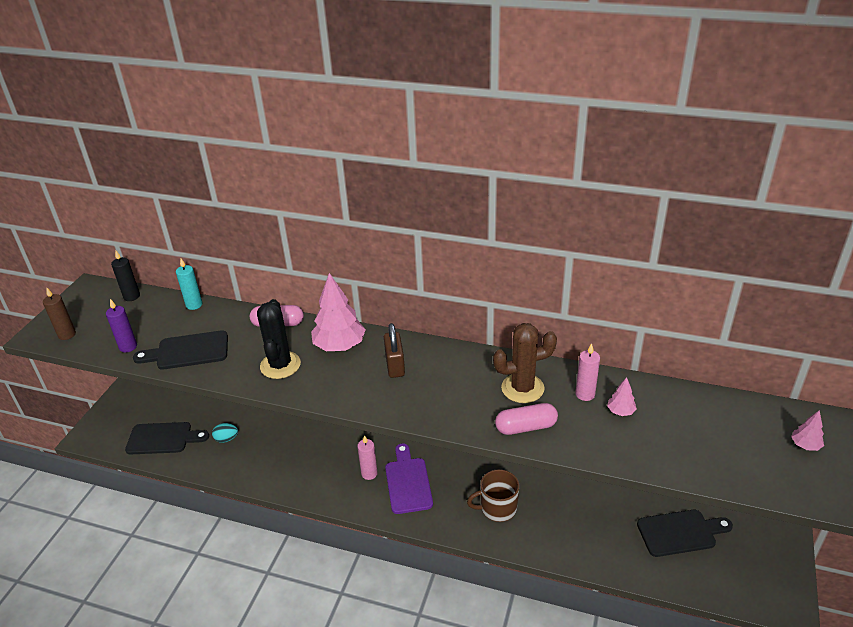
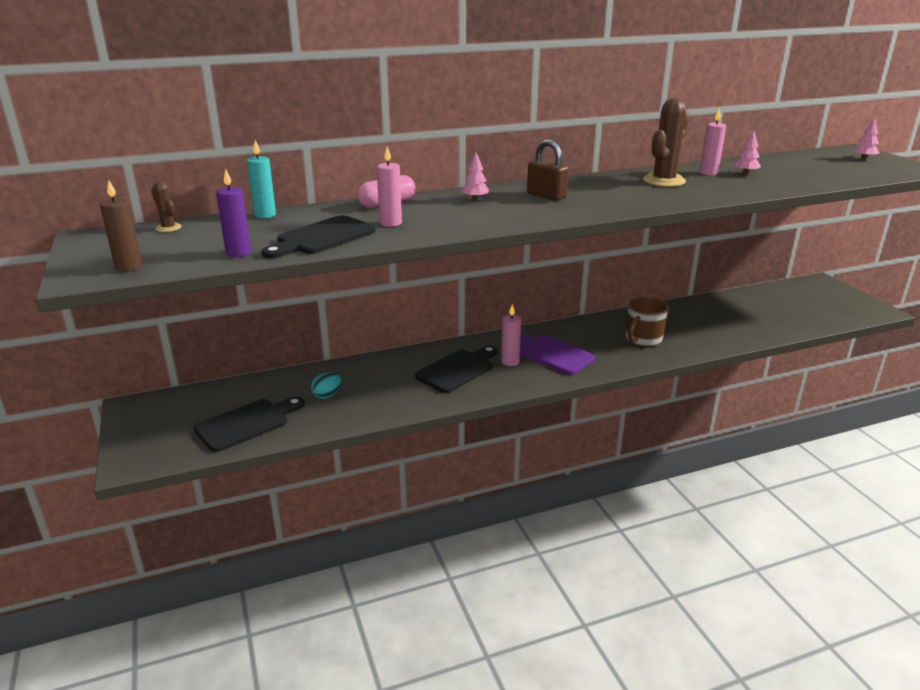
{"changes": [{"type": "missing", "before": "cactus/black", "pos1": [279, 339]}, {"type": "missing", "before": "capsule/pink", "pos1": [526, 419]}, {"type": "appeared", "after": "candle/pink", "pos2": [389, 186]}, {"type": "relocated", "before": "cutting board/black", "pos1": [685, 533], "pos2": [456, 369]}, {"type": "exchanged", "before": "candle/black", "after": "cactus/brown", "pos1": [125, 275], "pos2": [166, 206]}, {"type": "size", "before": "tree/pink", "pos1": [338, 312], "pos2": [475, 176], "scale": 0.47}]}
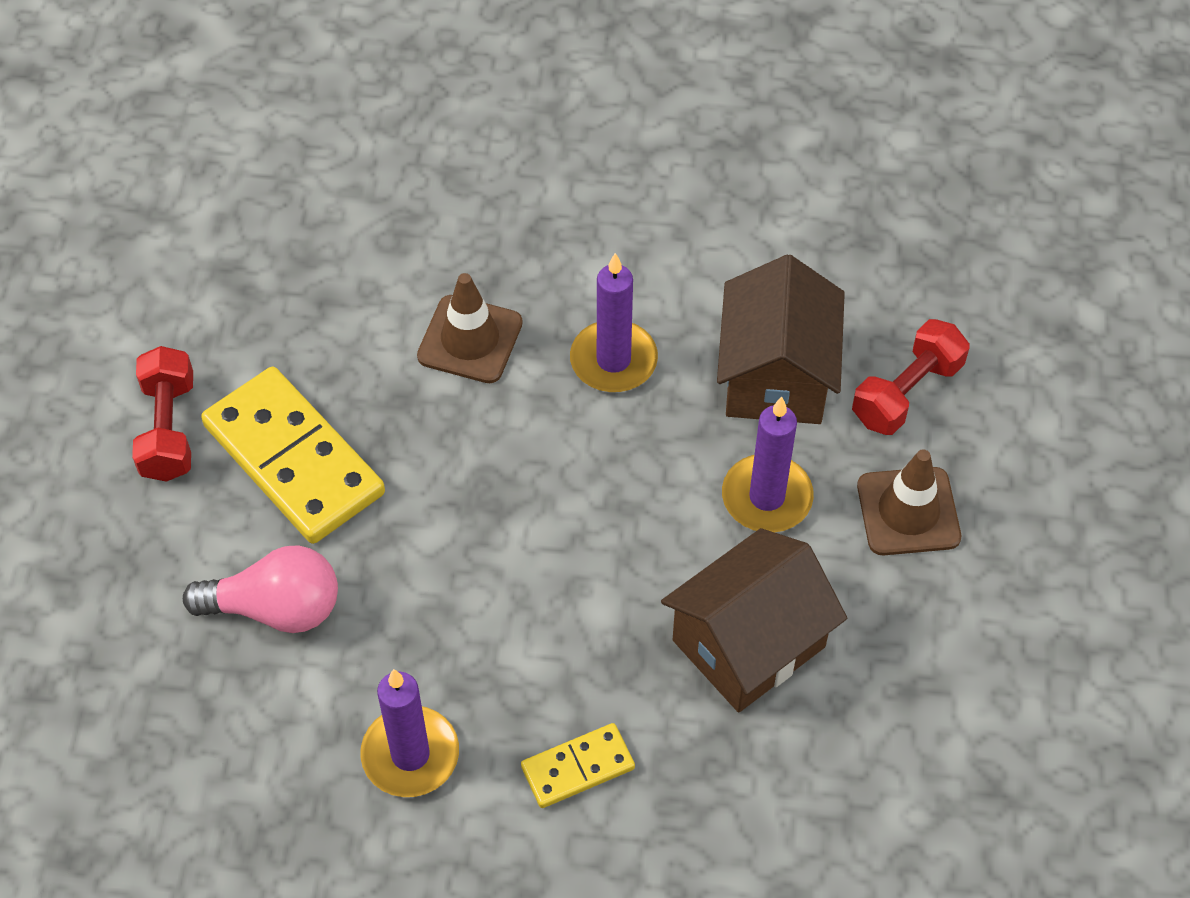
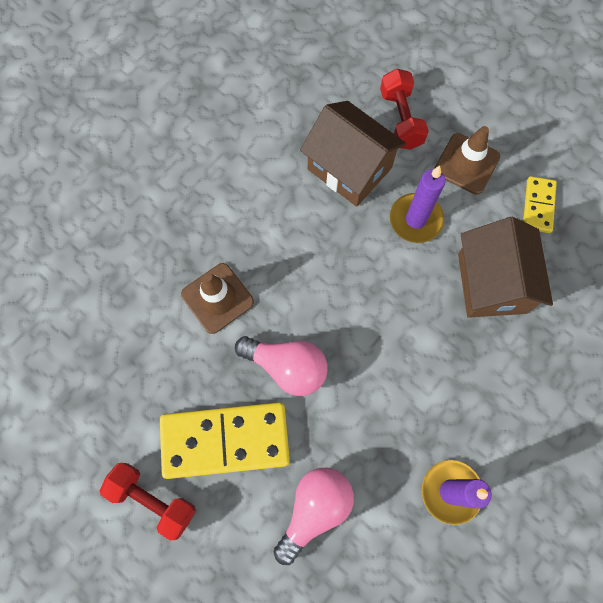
{"changes": [{"type": "missing", "before": "candle/purple", "pos1": [614, 322]}, {"type": "appeared", "after": "light bulb/pink", "pos2": [281, 366]}, {"type": "relocated", "before": "domino/yellow", "pos1": [578, 765], "pos2": [540, 204]}]}
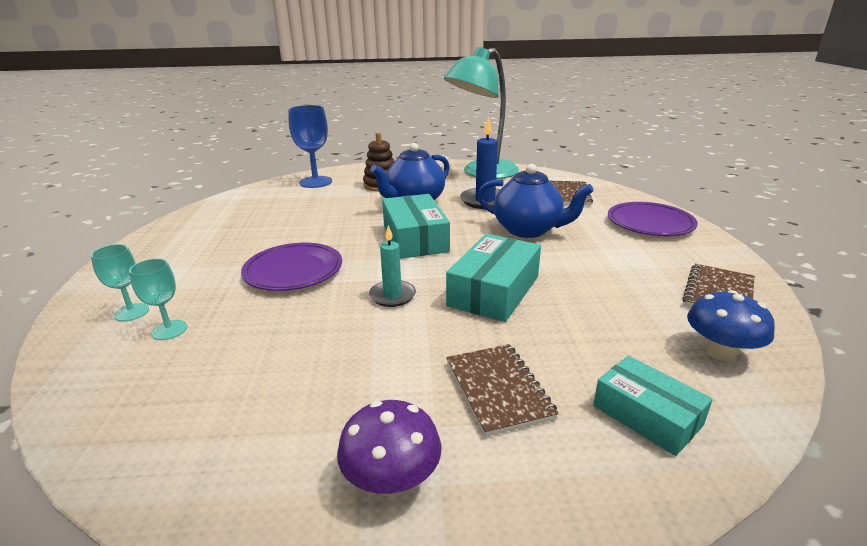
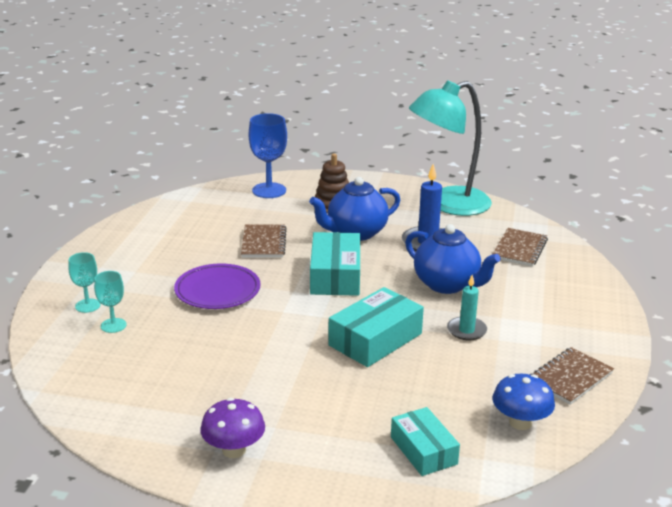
{"changes": [{"type": "missing", "before": "plate/purple", "pos1": [653, 219]}, {"type": "relocated", "before": "candle/turquoise", "pos1": [392, 266], "pos2": [467, 308]}, {"type": "relocated", "before": "notebook/brown", "pos1": [502, 390], "pos2": [264, 241]}]}
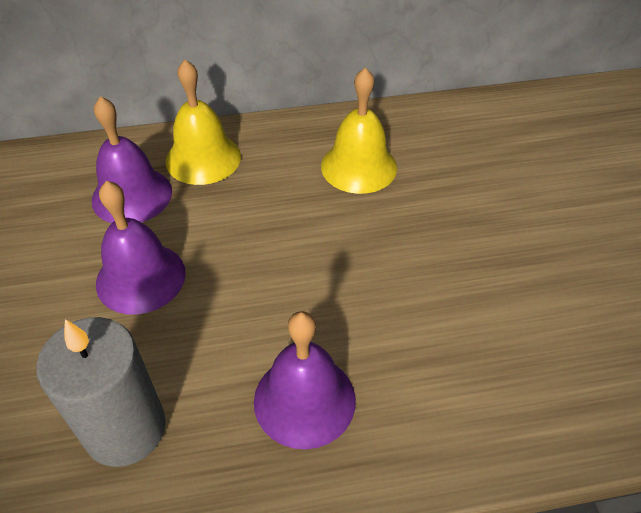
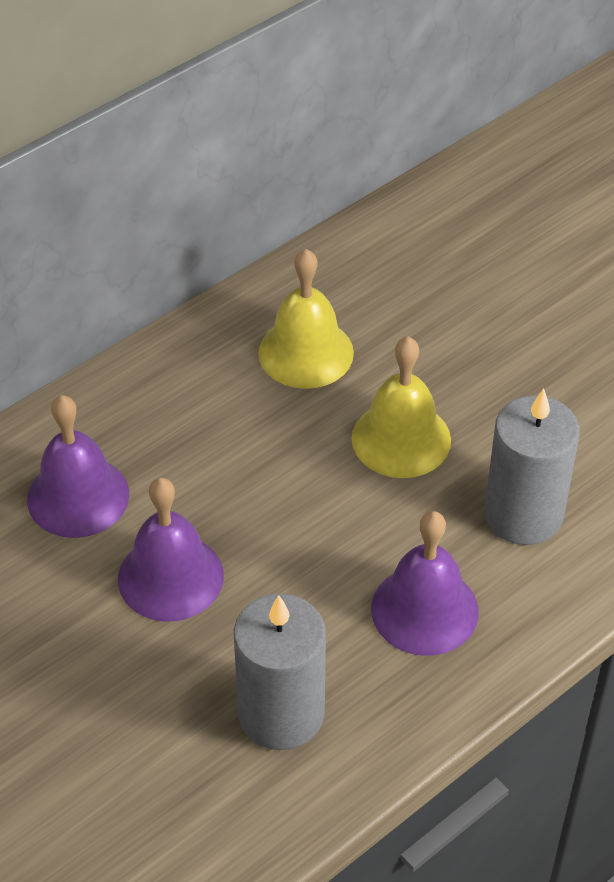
{"changes": [{"type": "appeared", "after": "candle/grey", "pos2": [532, 467]}, {"type": "relocated", "before": "bell/yellow", "pos1": [203, 122], "pos2": [401, 407]}]}
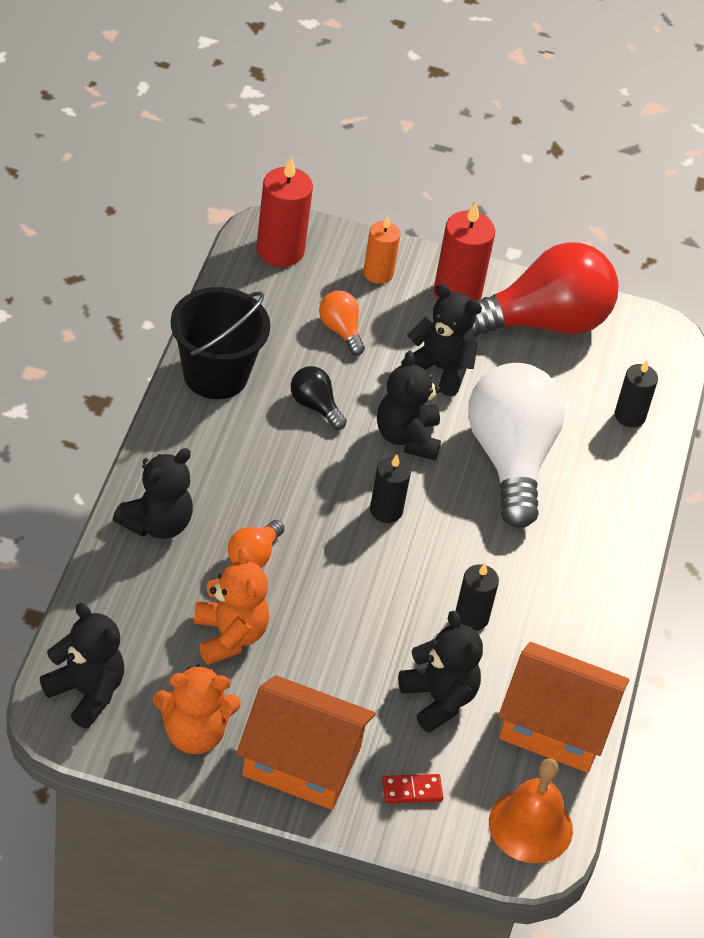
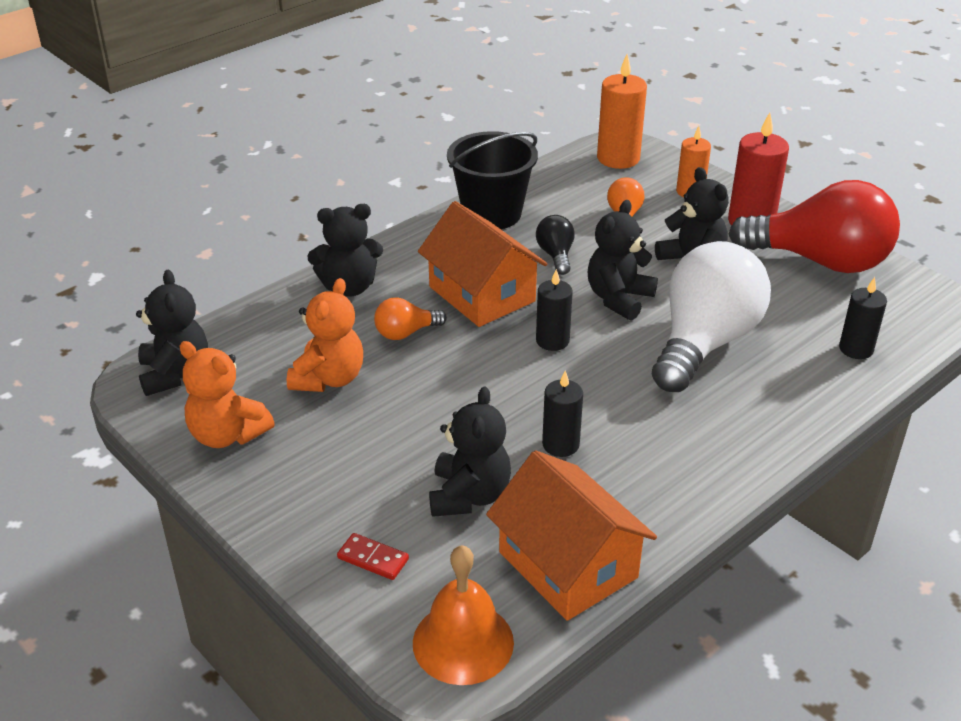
{"changes": [{"type": "relocated", "before": "house/orange", "pos1": [306, 742], "pos2": [482, 264]}, {"type": "colour", "before": "candle/red", "after": "candle/orange", "pos1": [284, 211], "pos2": [622, 111]}]}
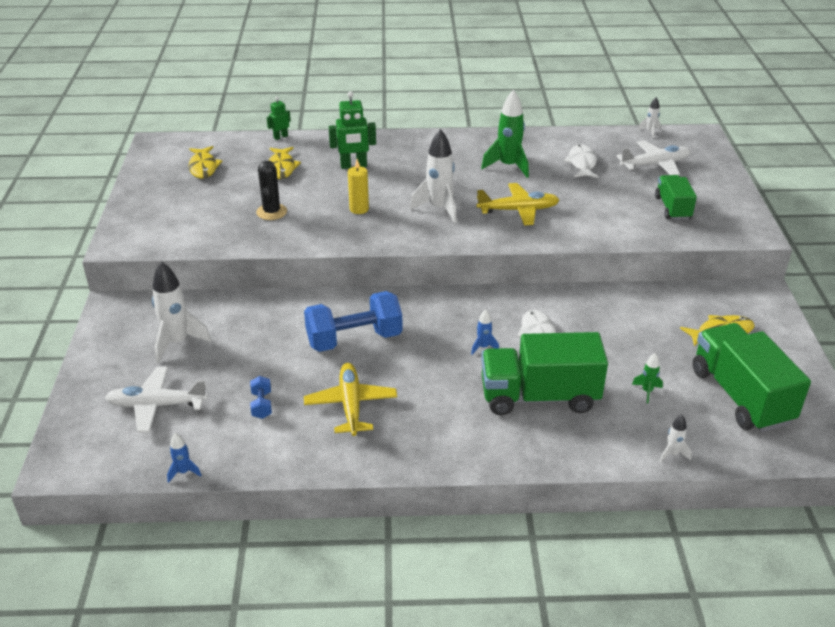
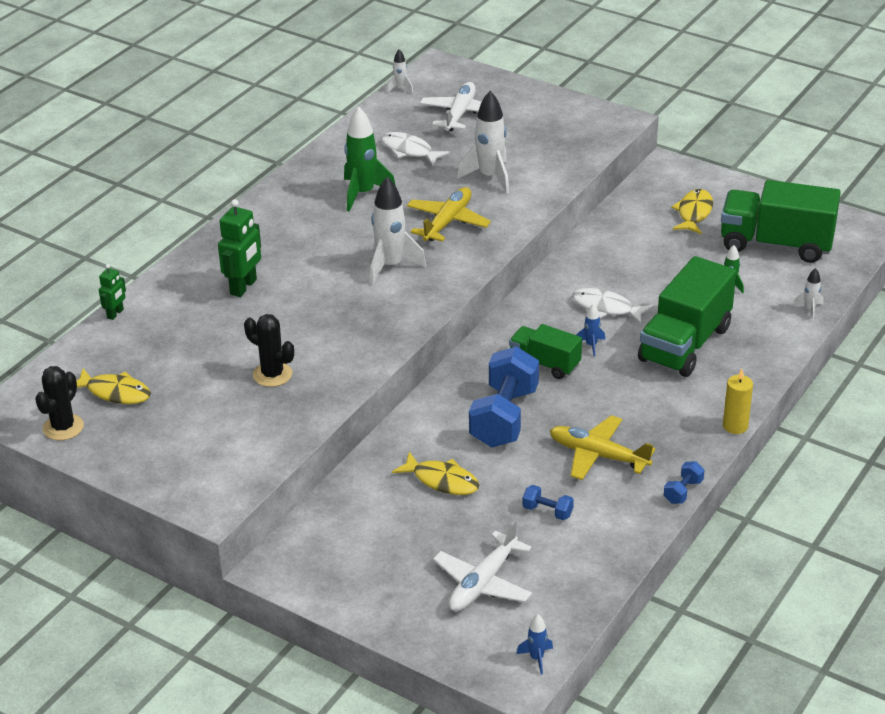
{"changes": [{"type": "appeared", "after": "cactus/black", "pos2": [59, 403]}, {"type": "appeared", "after": "dumbbell/blue", "pos2": [684, 482]}, {"type": "relocated", "before": "rocket/white", "pos1": [181, 312], "pos2": [483, 142]}, {"type": "relocated", "before": "rocket/blue", "pos1": [184, 458], "pos2": [534, 644]}, {"type": "relocated", "before": "fish/yellow", "pos1": [285, 163], "pos2": [435, 473]}, {"type": "relocated", "before": "candle/yellow", "pos1": [358, 186], "pos2": [738, 401]}, {"type": "relocated", "before": "truck/green", "pos1": [676, 197], "pos2": [545, 351]}, {"type": "spun", "before": "robot/green", "pos1": [279, 118], "pos2": [112, 292], "turn": -150}]}
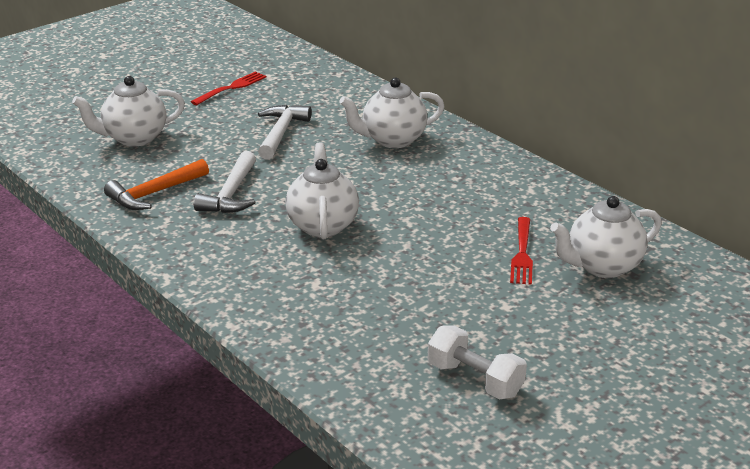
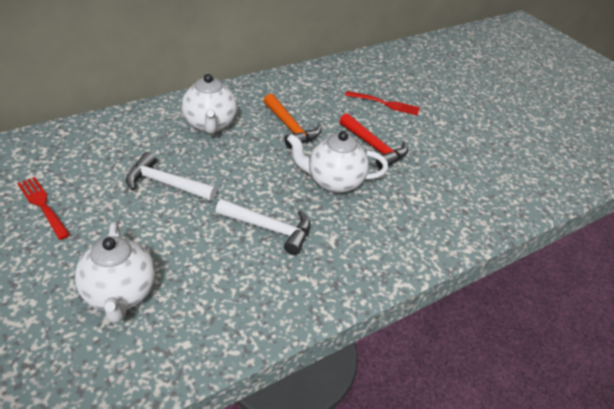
{"changes": [{"type": "missing", "before": "dumbbell/white", "pos1": [477, 362]}, {"type": "missing", "before": "teapot/white", "pos1": [606, 237]}, {"type": "appeared", "after": "hammer/red", "pos2": [373, 141]}, {"type": "relocated", "before": "hammer/orange", "pos1": [156, 184], "pos2": [292, 121]}]}
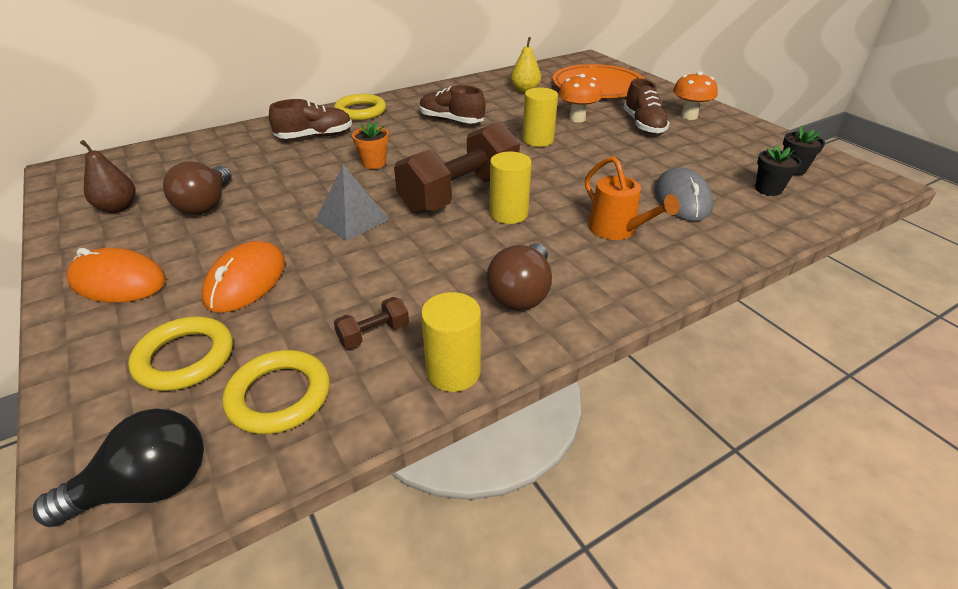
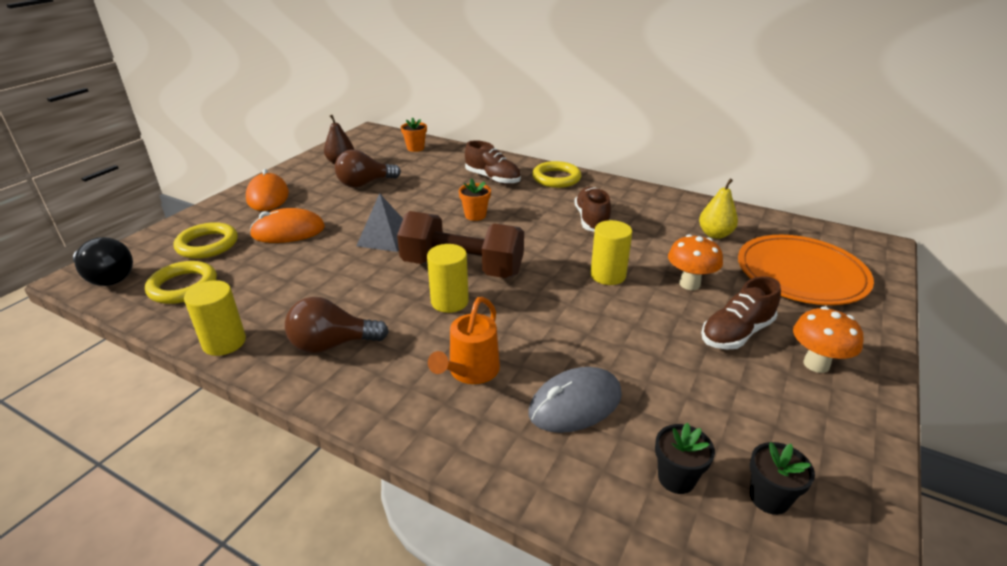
{"changes": [{"type": "missing", "before": "dumbbell/brown", "pos1": [371, 323]}, {"type": "appeared", "after": "flower pot/orange", "pos2": [414, 135]}]}
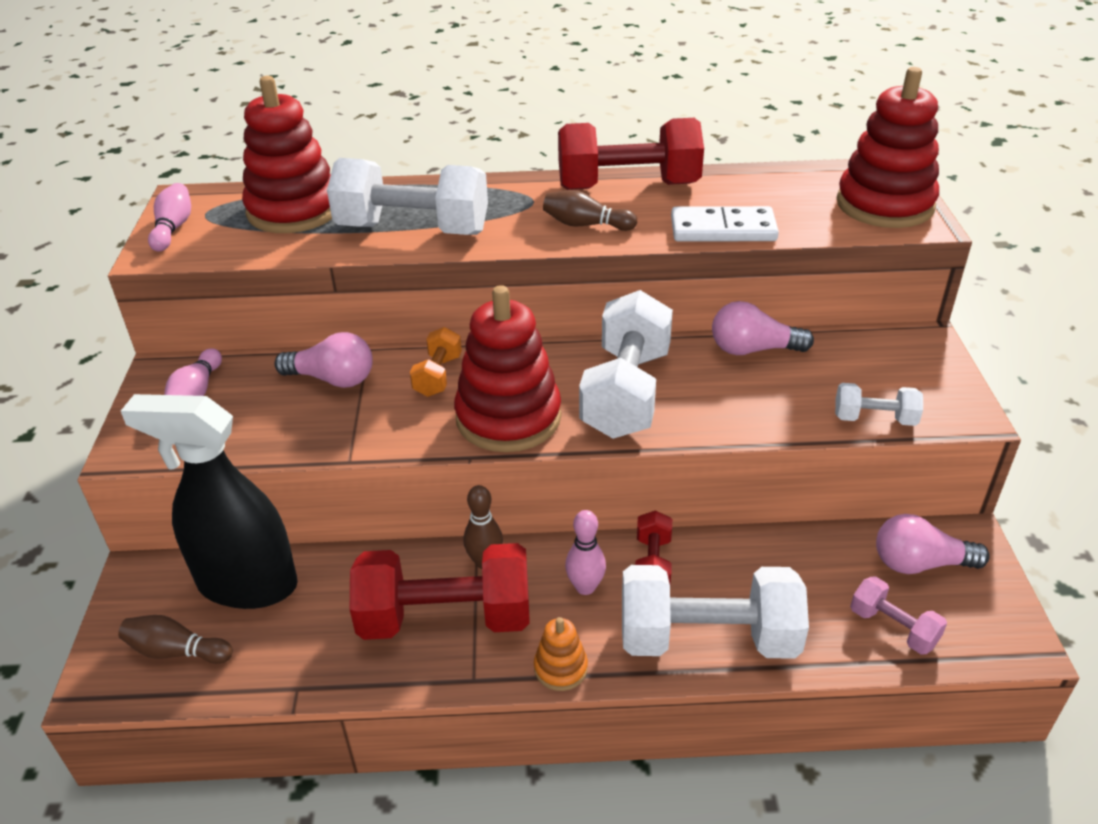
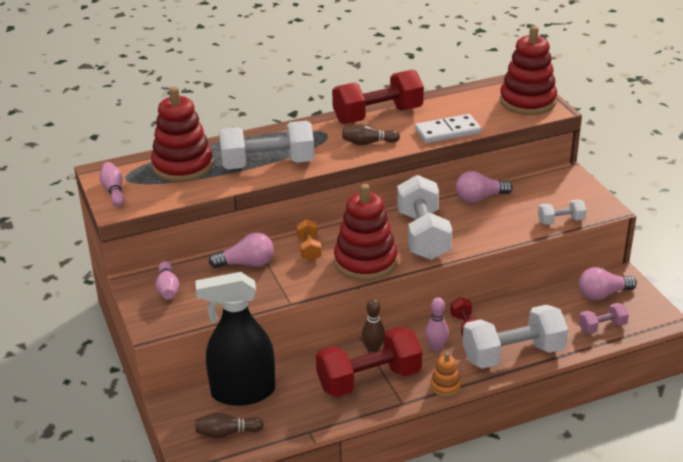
{"changes": [{"type": "spun", "before": "dumbbell/pink", "pos1": [898, 615], "pos2": [604, 318], "turn": -45}]}
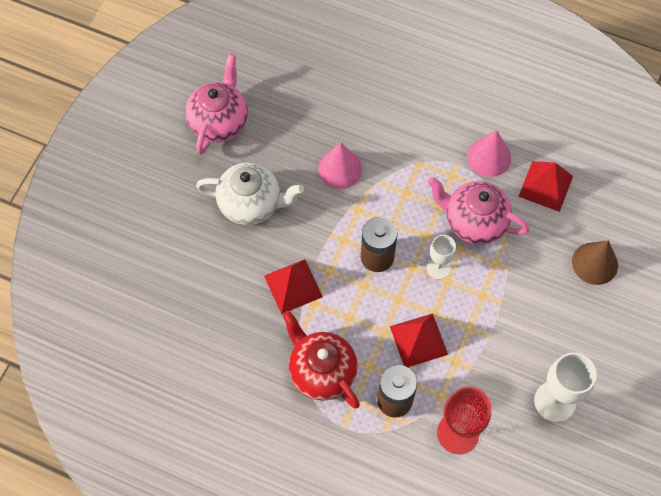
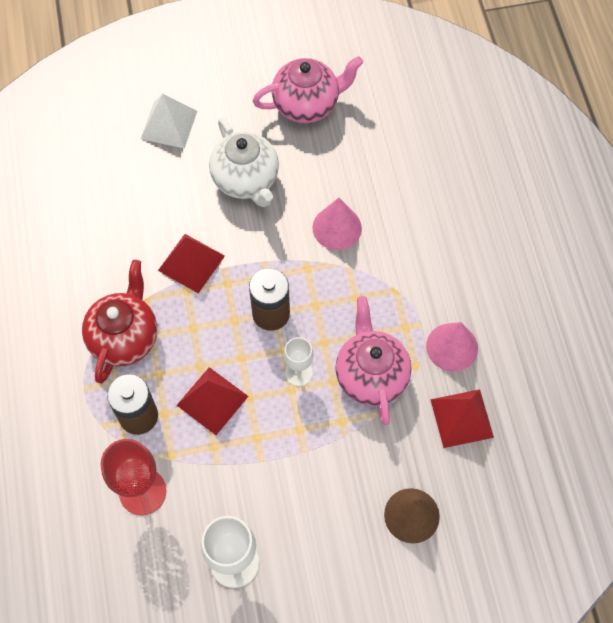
{"changes": [{"type": "appeared", "after": "pyramid/white", "pos2": [169, 121]}]}
